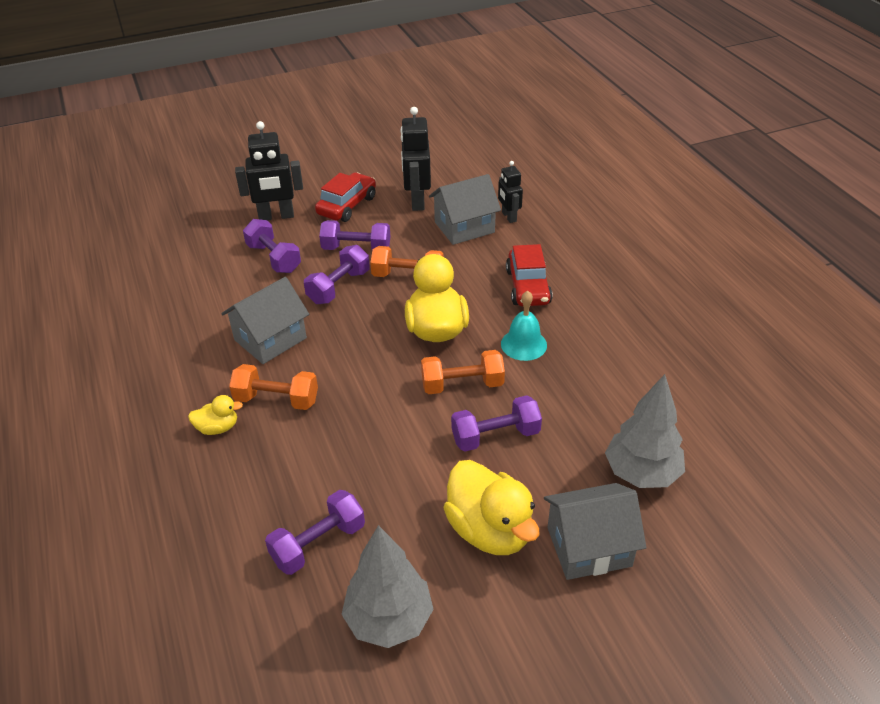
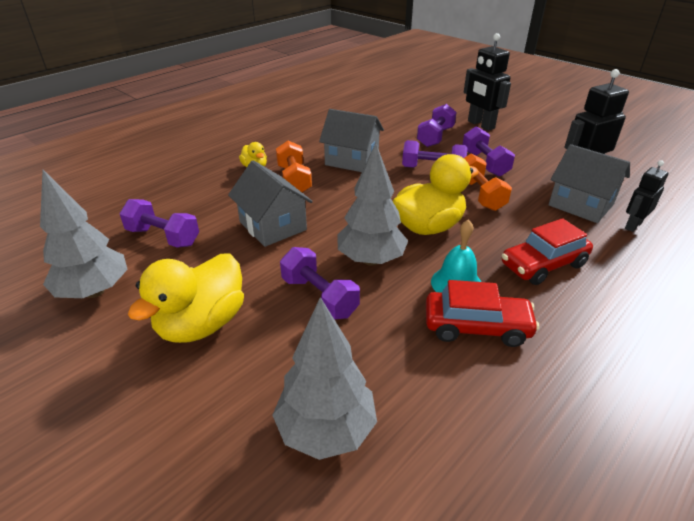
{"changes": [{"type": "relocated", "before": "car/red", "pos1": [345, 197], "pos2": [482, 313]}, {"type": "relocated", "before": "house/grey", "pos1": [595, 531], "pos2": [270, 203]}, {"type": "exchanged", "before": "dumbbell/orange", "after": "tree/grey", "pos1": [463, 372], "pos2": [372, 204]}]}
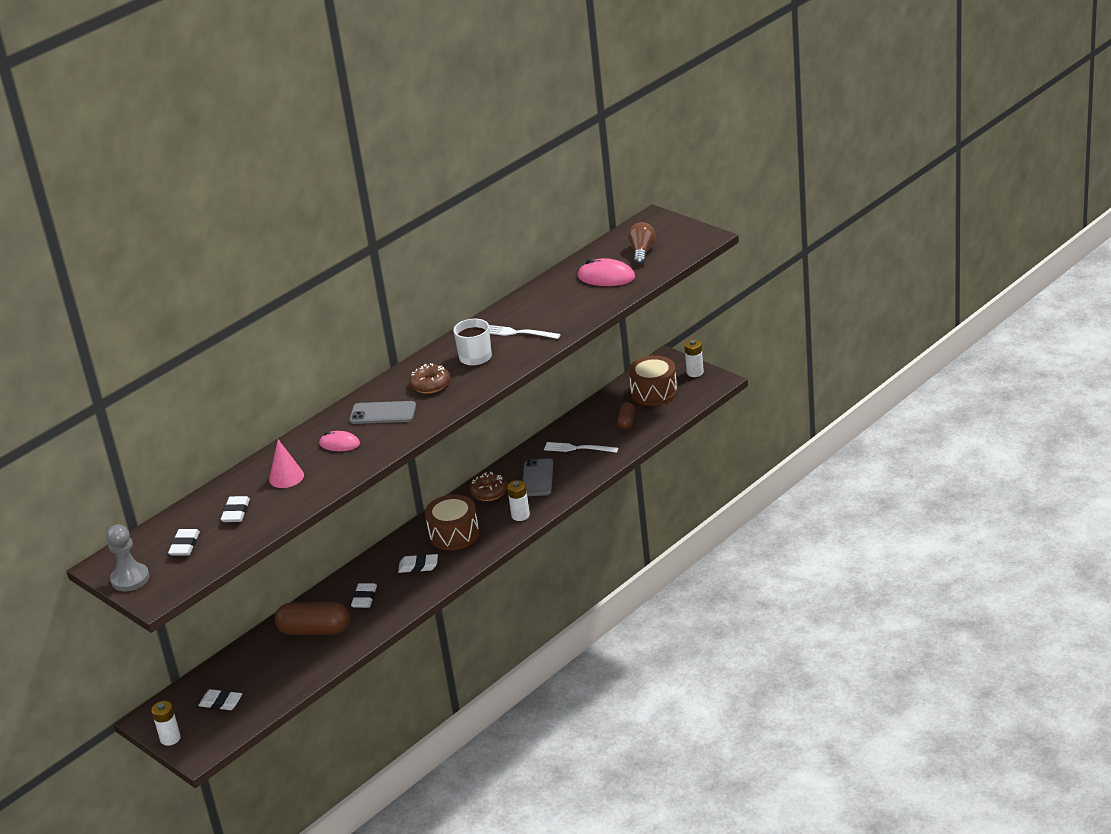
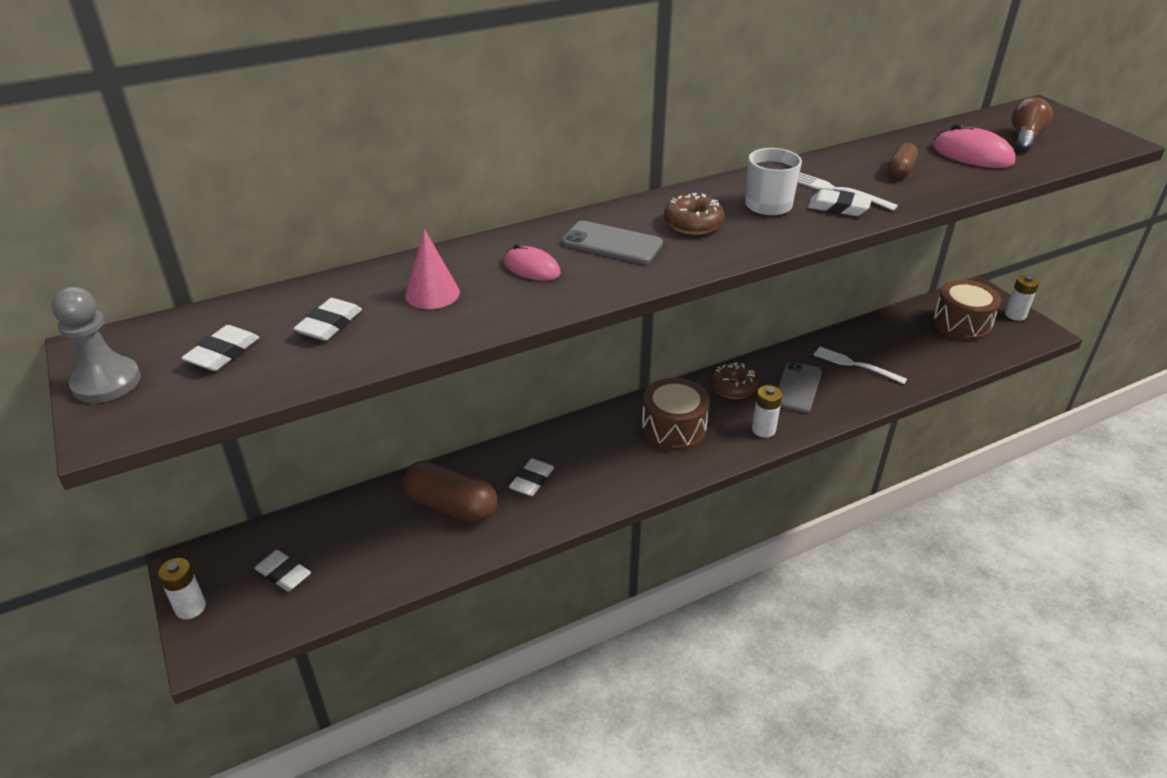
{"changes": [{"type": "relocated", "before": "eraser/white", "pos1": [418, 563], "pos2": [840, 202]}, {"type": "relocated", "before": "capsule/brown", "pos1": [626, 415], "pos2": [903, 160]}]}
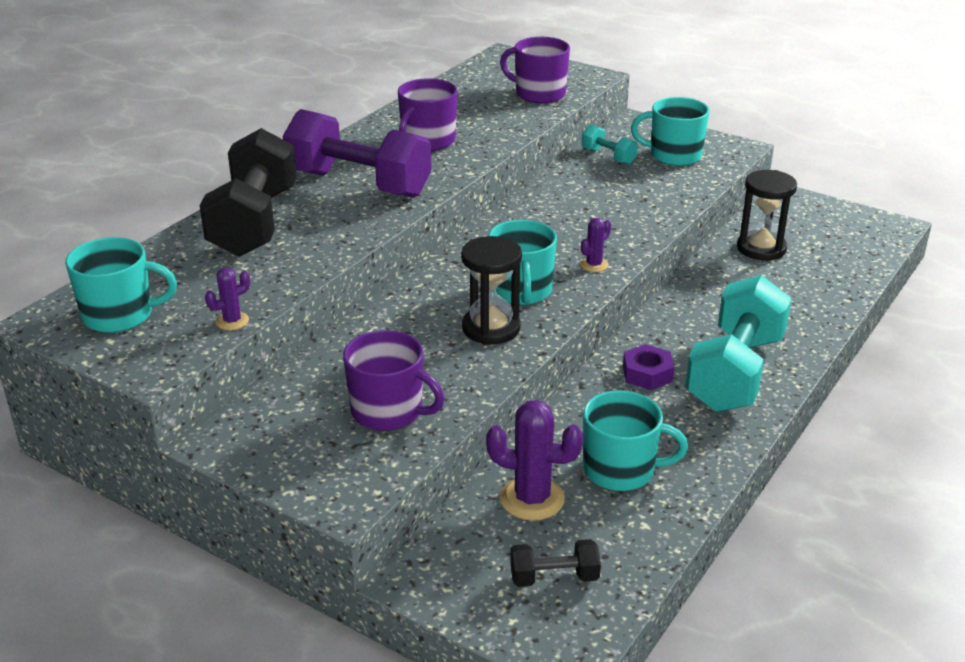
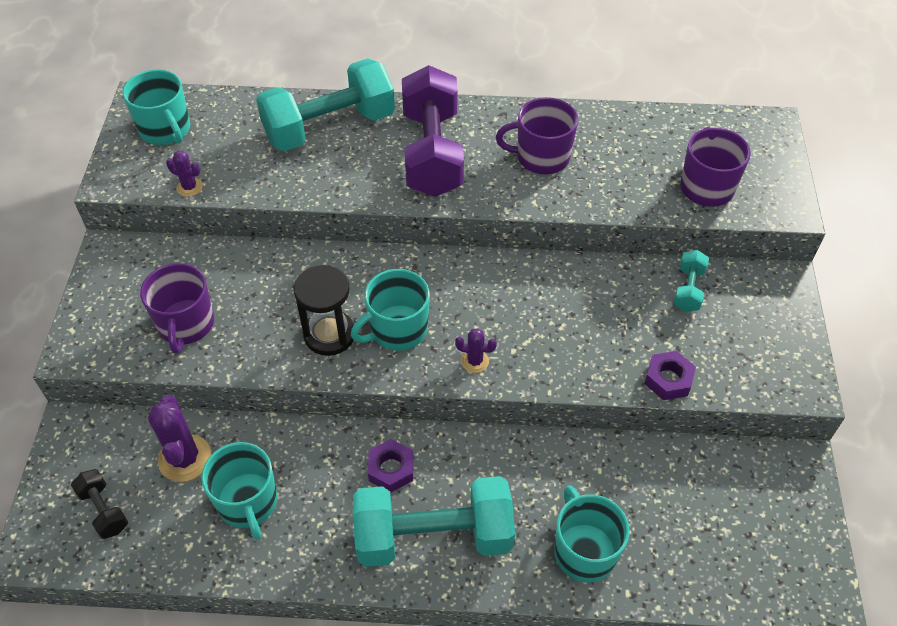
{"changes": [{"type": "missing", "before": "hourglass/black", "pos1": [767, 215]}, {"type": "appeared", "after": "nut/purple", "pos2": [670, 375]}, {"type": "relocated", "before": "mug/turquoise", "pos1": [670, 131], "pos2": [592, 534]}, {"type": "colour", "before": "dumbbell/black", "after": "dumbbell/turquoise", "pos1": [248, 192], "pos2": [325, 104]}]}
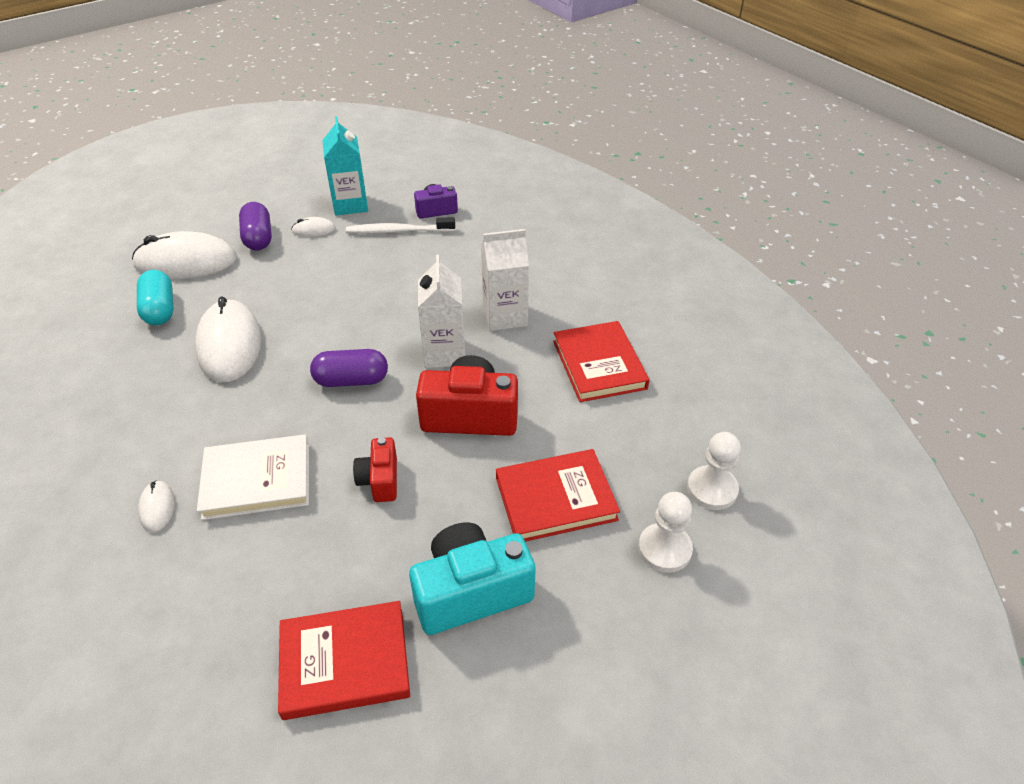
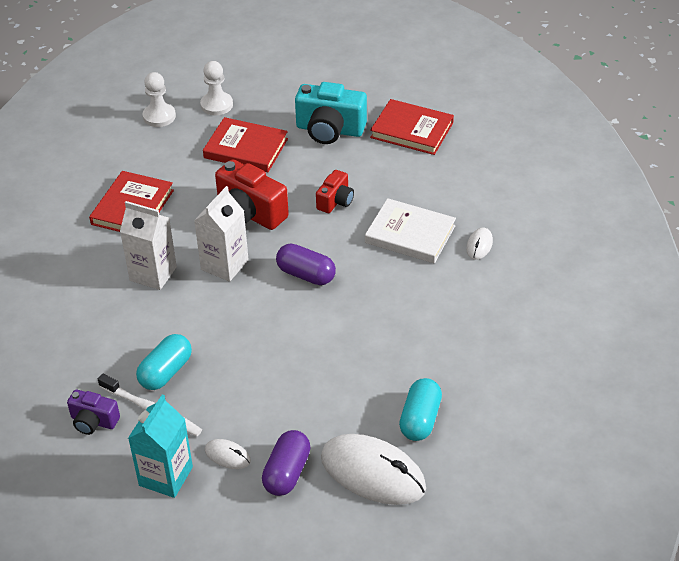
{"changes": [{"type": "missing", "before": "mouse/white", "pos1": [228, 339]}, {"type": "appeared", "after": "capsule/turquoise", "pos2": [164, 362]}]}
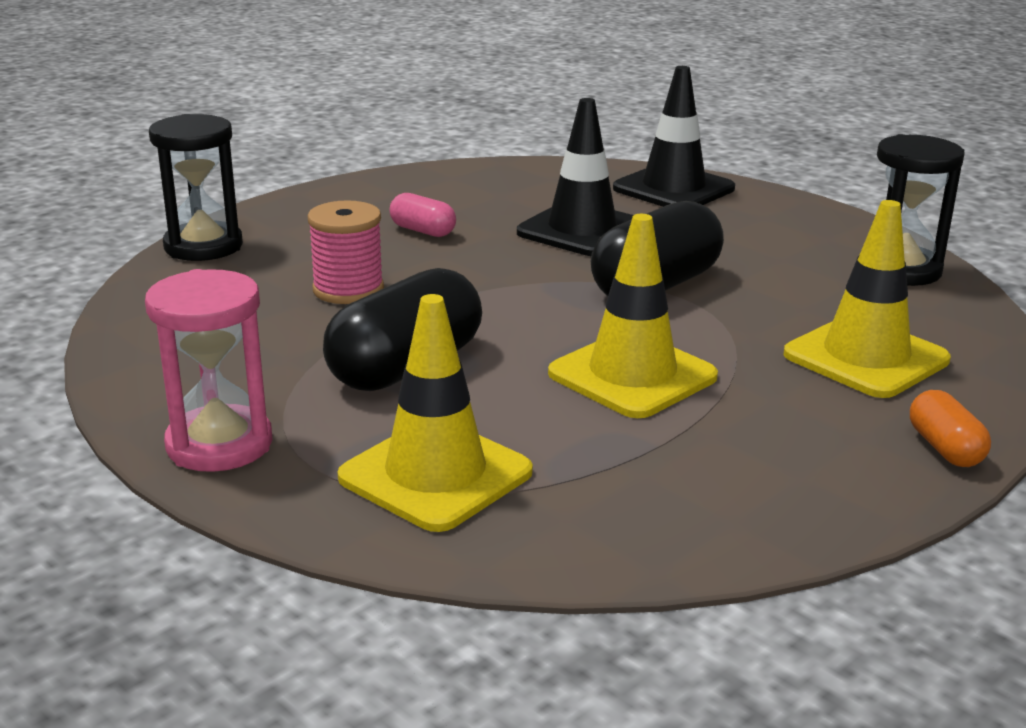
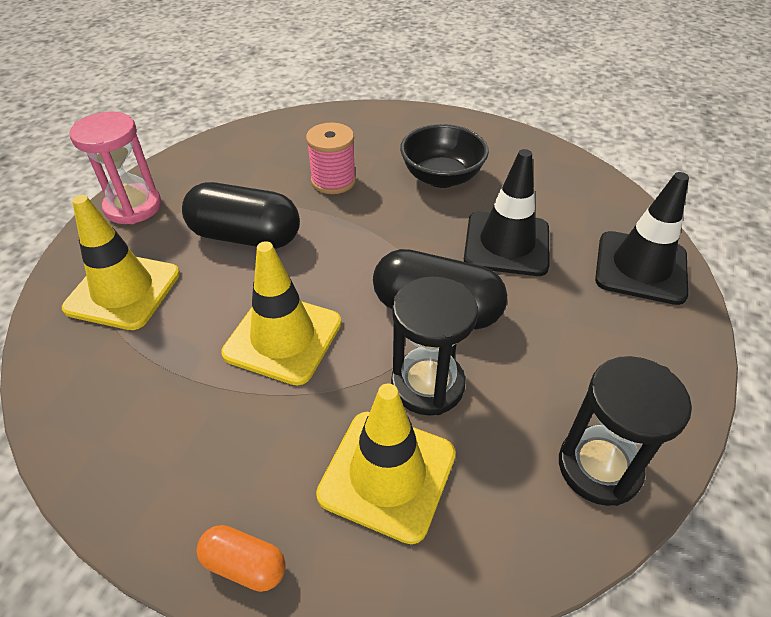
{"changes": [{"type": "relocated", "before": "hourglass/black", "pos1": [196, 187], "pos2": [434, 345]}, {"type": "exchanged", "before": "capsule/pink", "after": "bowl/black", "pos1": [423, 215], "pos2": [444, 156]}, {"type": "spun", "before": "capsule/orange", "pos1": [950, 428], "pos2": [241, 558], "turn": 60}]}
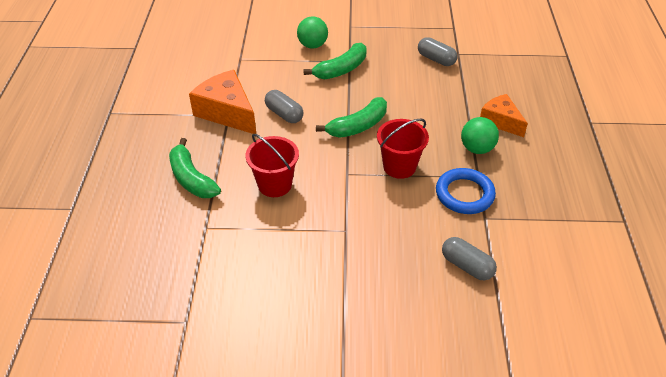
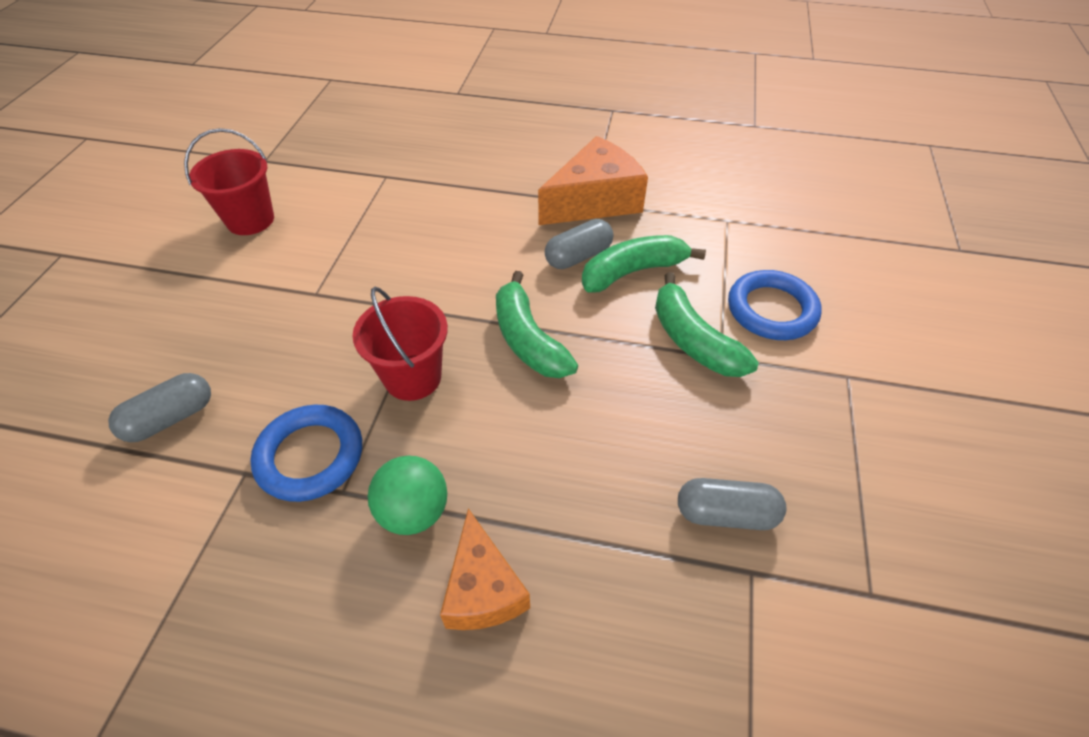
{"changes": [{"type": "relocated", "before": "banana/green", "pos1": [195, 168], "pos2": [644, 264]}, {"type": "relocated", "before": "bucket/red", "pos1": [272, 165], "pos2": [229, 181]}, {"type": "exchanged", "before": "ball/green", "after": "ring/blue", "pos1": [312, 32], "pos2": [775, 305]}, {"type": "spun", "before": "capsule/grey", "pos1": [438, 51], "pos2": [732, 504], "turn": 45}, {"type": "spun", "before": "cheese/orange", "pos1": [504, 115], "pos2": [485, 569], "turn": 105}]}
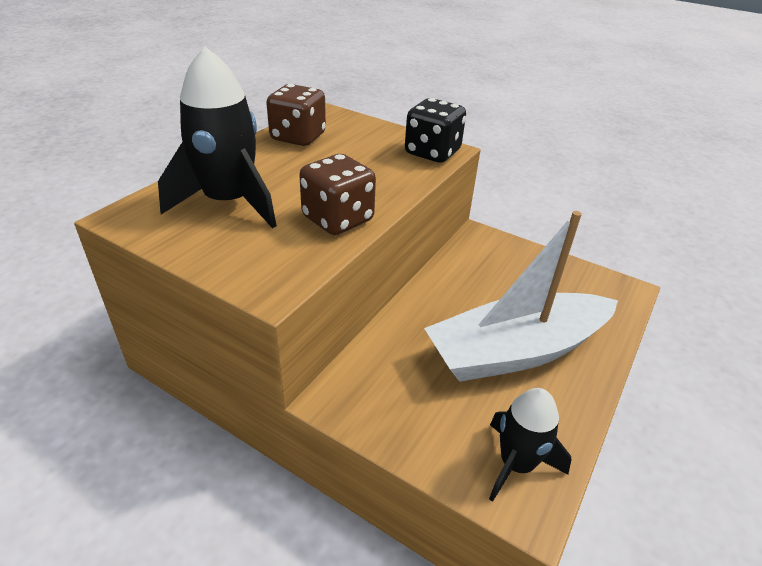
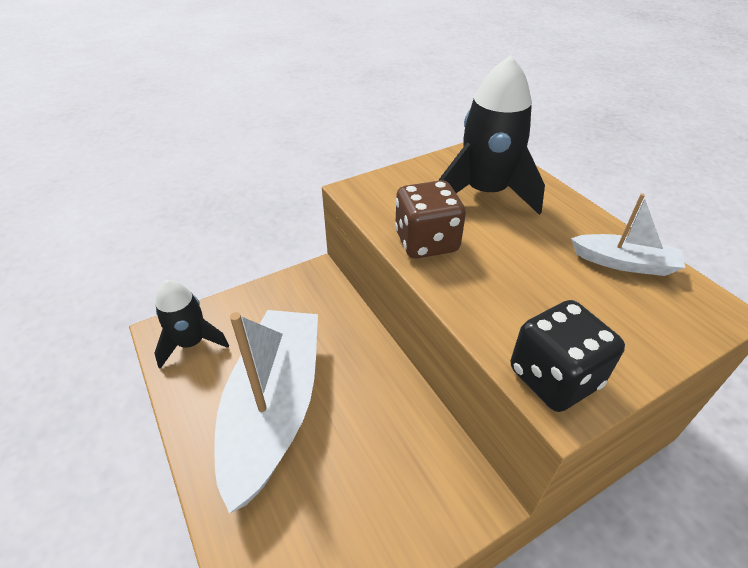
{"changes": [{"type": "exchanged", "before": "dice/brown", "after": "boat/white", "pos1": [296, 115], "pos2": [628, 235]}]}
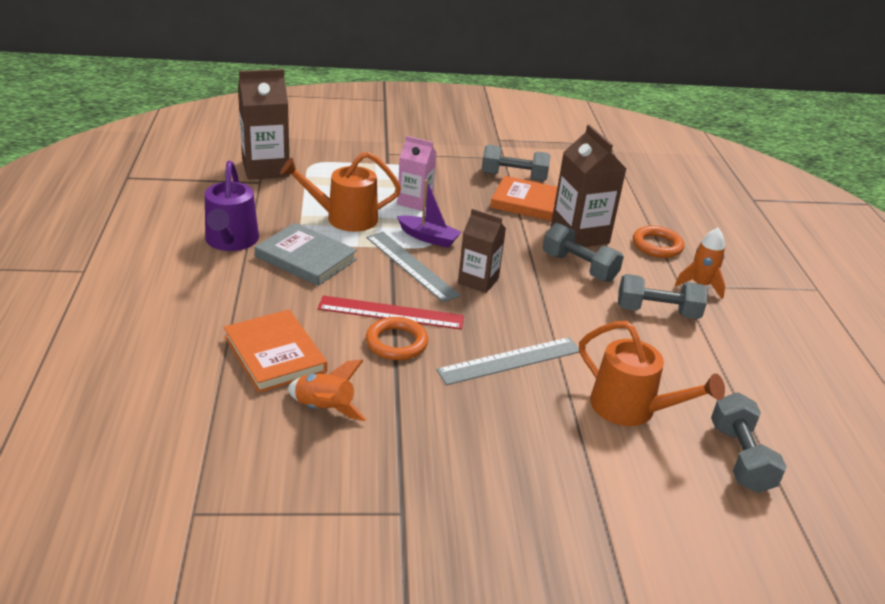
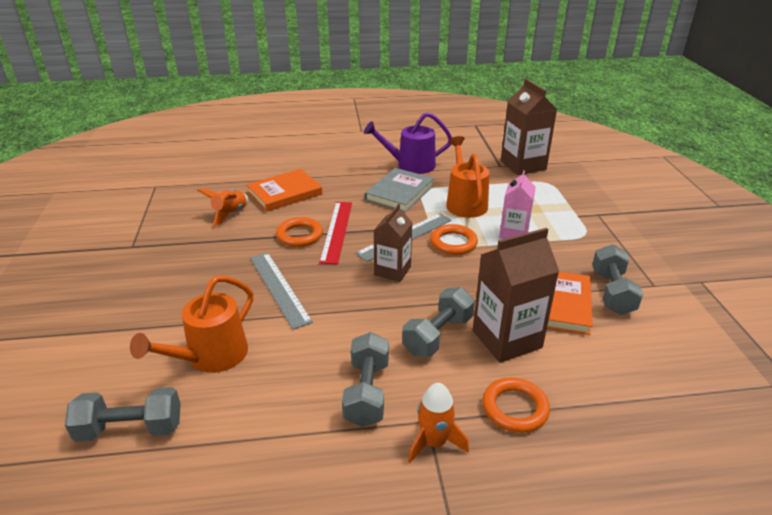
{"changes": [{"type": "exchanged", "before": "boat/purple", "after": "ring/orange", "pos1": [429, 214], "pos2": [454, 239]}]}
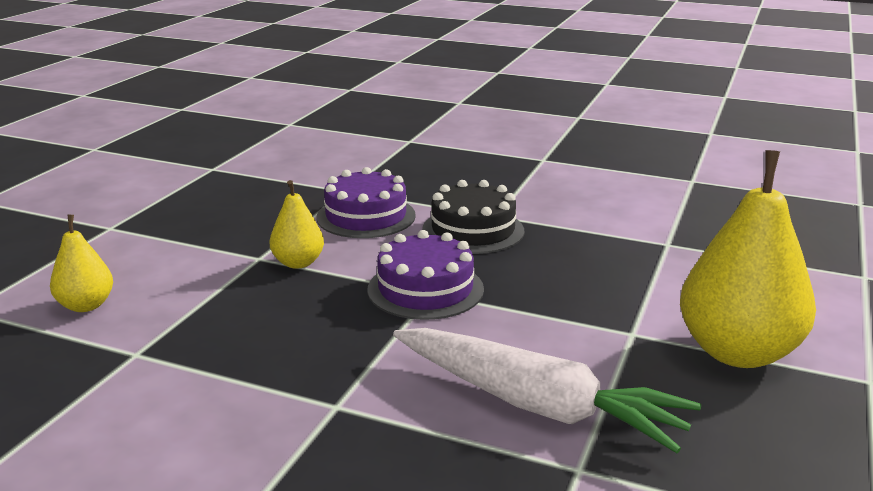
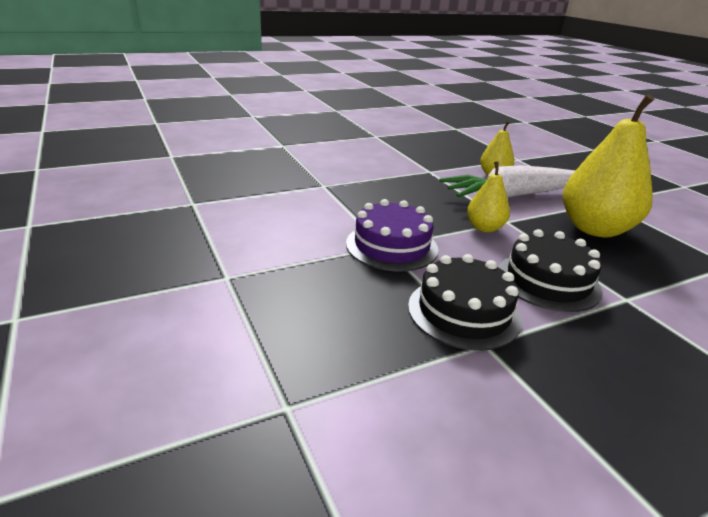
{"changes": [{"type": "relocated", "before": "carrot/white", "pos1": [547, 390], "pos2": [507, 181]}, {"type": "relocated", "before": "pear/yellow", "pos1": [748, 259], "pos2": [608, 166]}, {"type": "colour", "before": "cake/purple", "after": "cake/black", "pos1": [366, 202], "pos2": [550, 270]}]}
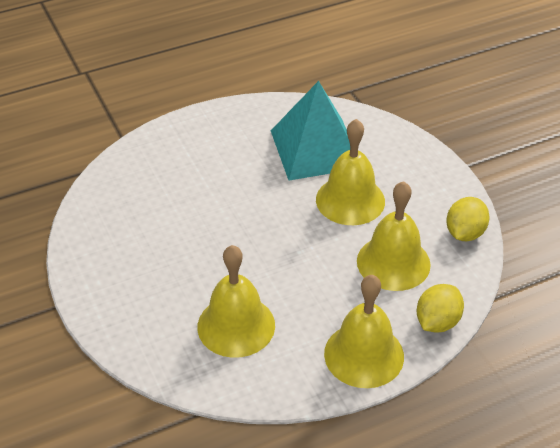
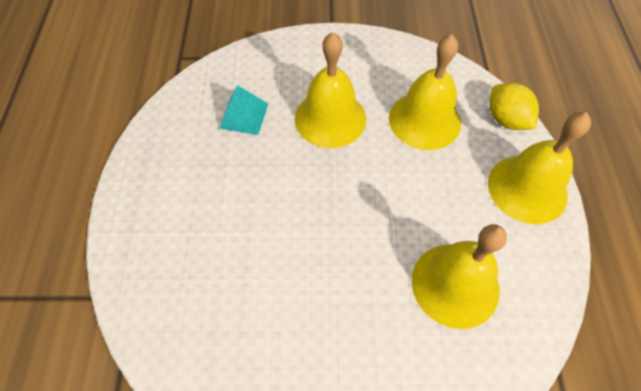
{"changes": [{"type": "missing", "before": "lemon/yellow", "pos1": [468, 219]}, {"type": "size", "before": "pyramid/turquoise", "pos1": [310, 130], "pos2": [243, 110], "scale": 0.48}]}
